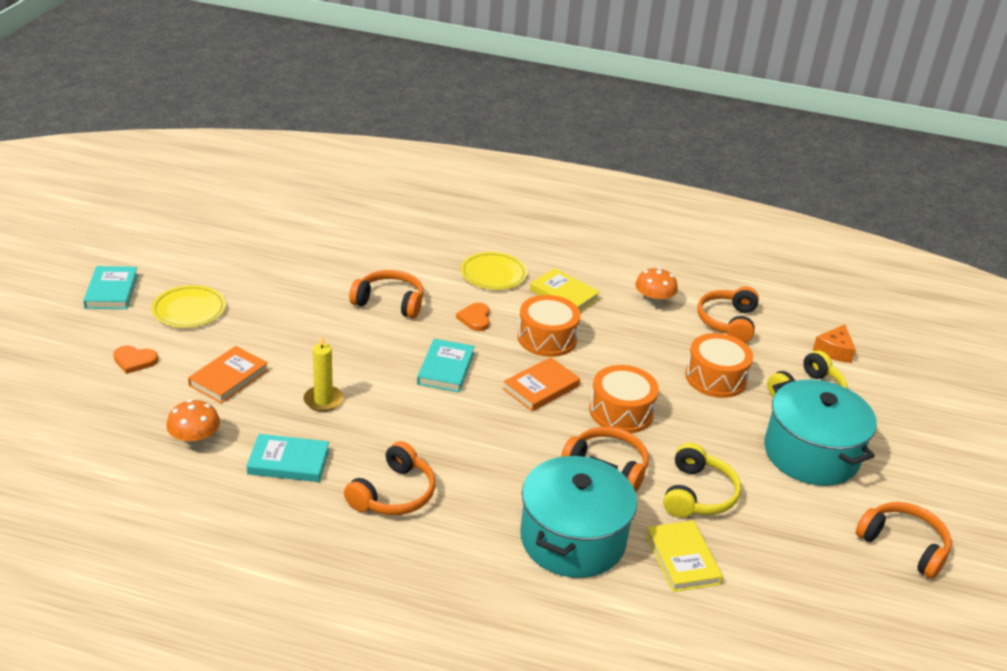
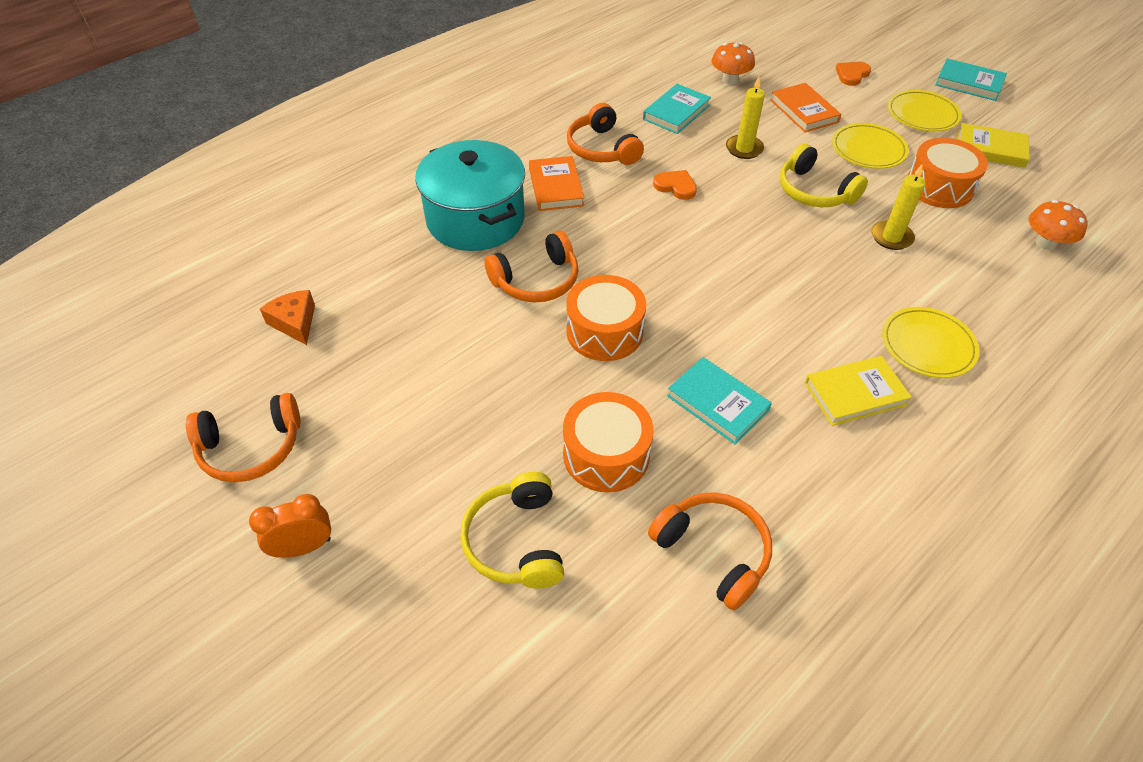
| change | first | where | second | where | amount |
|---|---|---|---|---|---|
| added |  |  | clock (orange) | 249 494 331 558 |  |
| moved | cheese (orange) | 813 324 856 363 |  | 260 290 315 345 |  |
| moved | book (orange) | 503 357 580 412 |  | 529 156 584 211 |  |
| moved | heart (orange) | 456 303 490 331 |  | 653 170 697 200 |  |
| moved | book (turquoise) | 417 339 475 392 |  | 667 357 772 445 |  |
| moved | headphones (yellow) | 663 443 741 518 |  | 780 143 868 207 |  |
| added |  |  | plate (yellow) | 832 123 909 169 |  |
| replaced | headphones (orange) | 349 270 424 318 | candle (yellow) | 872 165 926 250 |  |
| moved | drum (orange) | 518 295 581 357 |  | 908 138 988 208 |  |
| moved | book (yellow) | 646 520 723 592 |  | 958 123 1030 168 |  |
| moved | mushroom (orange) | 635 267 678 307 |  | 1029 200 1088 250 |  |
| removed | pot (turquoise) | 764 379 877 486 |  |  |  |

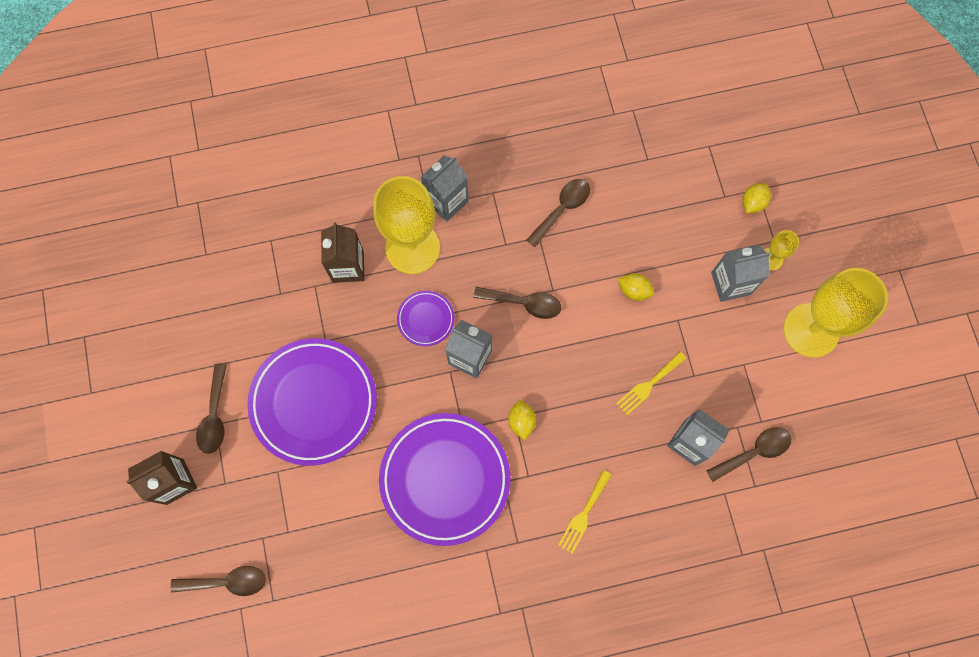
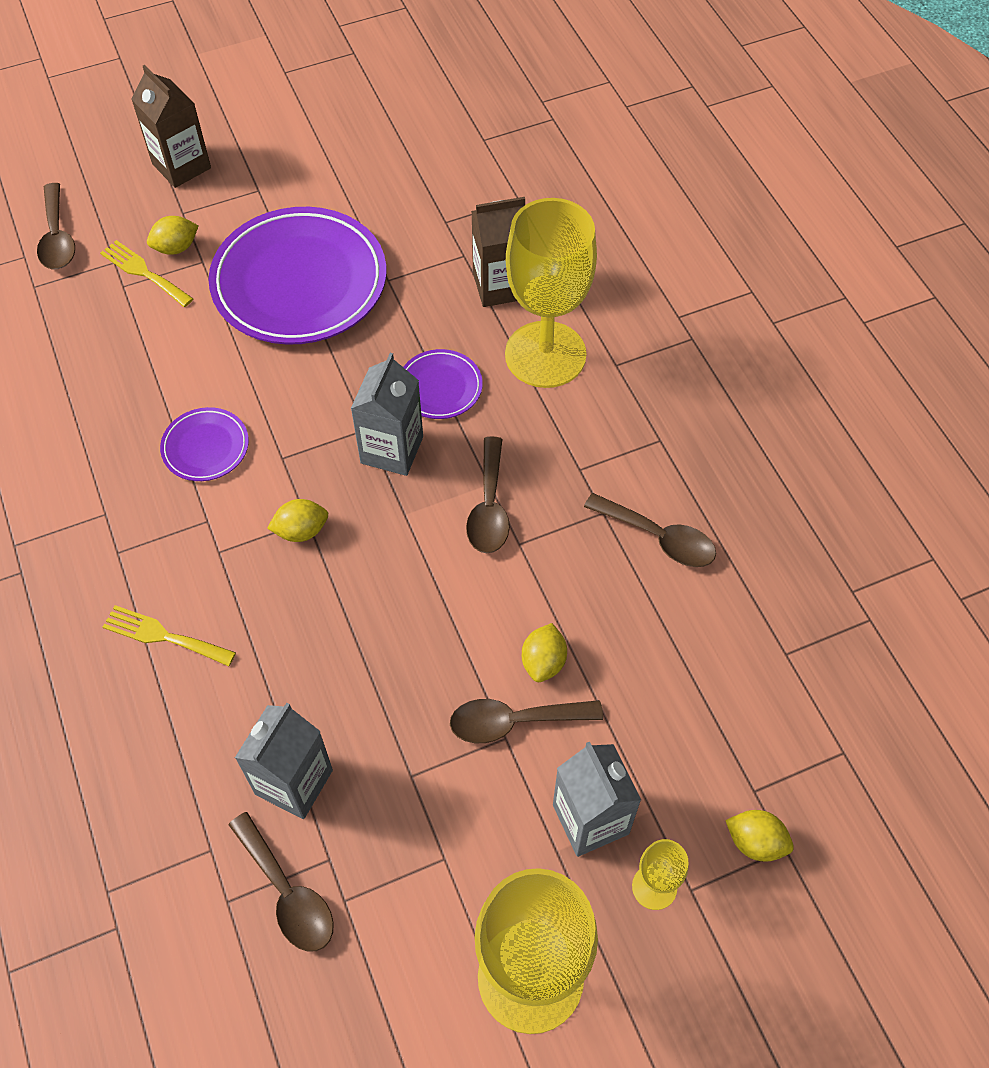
| change | first | where | second | where | amount |
|---|---|---|---|---|---|
| moved | fork (yellow) | 616 352 687 415 |  | 100 240 193 307 |  |
| added |  |  | lemon (yellow) | 147 216 199 255 |  |
| resized | plate (purple) | 379 413 511 546 |  | 160 407 249 481 | x0.46 |
| moved | spoon (brown) | 196 364 227 454 |  | 450 699 603 743 |  |
| removed | carton (grey) | 420 155 469 222 |  |  |  |

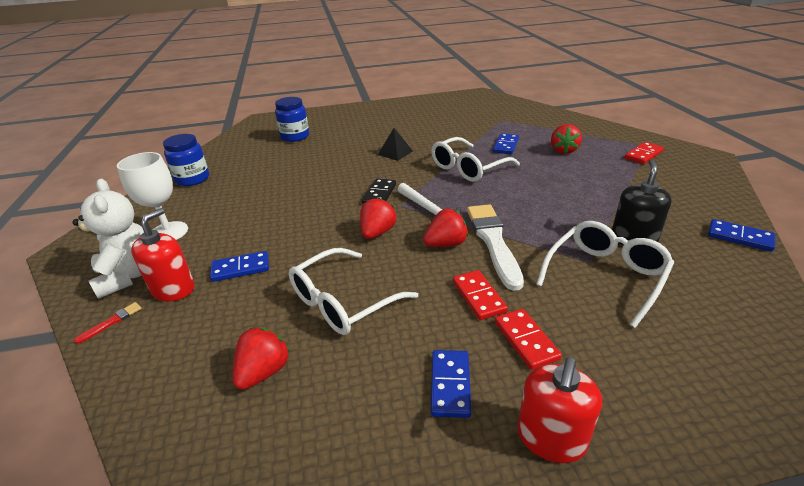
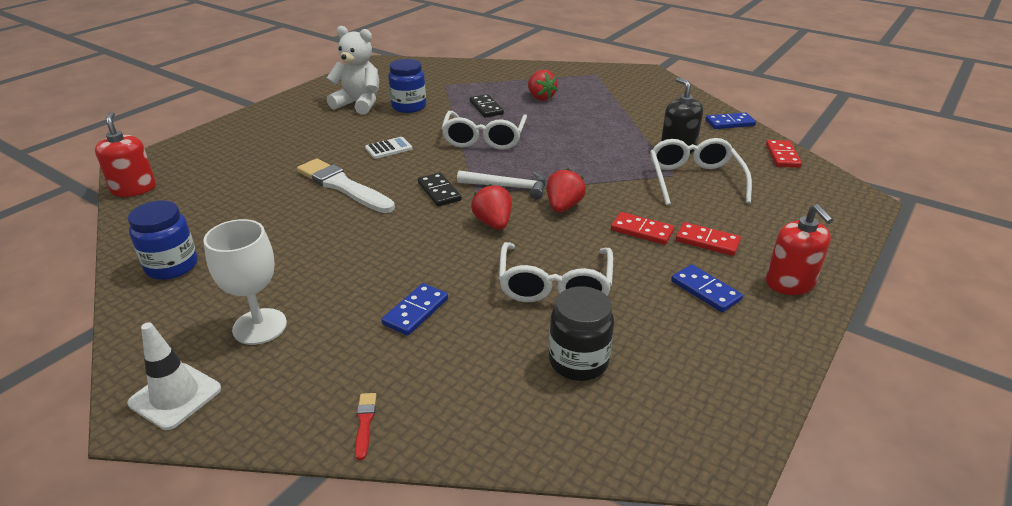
| change | first | where | second | where | amount |
|---|---|---|---|---|---|
| moved | soap dispenser (red) | 131 208 195 301 |  | 95 112 156 197 |  |
| added |  |  | traffic cone (white) | 128 322 221 430 |  |
| moved | brush (white) | 467 204 524 291 |  | 297 158 395 213 |  |
| moved | teddy bear (white) | 72 179 144 299 |  | 327 26 379 115 |  |
| replaced | pyramid (black) | 378 128 413 161 | calculator (white) | 365 137 412 159 |  |
| moved | jar (blue) | 275 97 309 142 |  | 388 59 426 113 |  |
| recoloured | domino (blue) | 493 133 519 154 | domino (black) | 470 94 504 118 |  |
| replaced | strawberry (red) | 233 328 290 390 | jar (black) | 549 286 614 381 |  |
| moved | domino (red) | 624 142 664 164 |  | 766 140 802 168 |  |

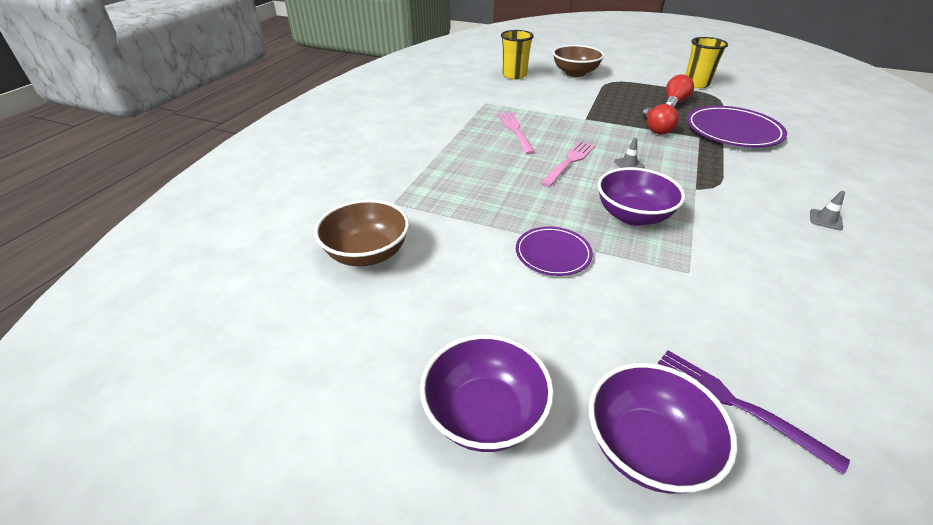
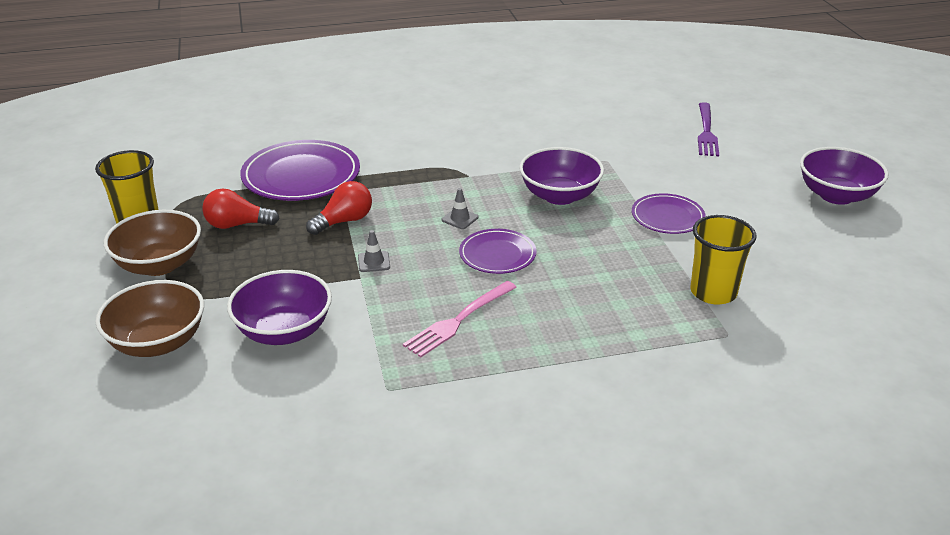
| change | first | where | second | where | amount |
|---|---|---|---|---|---|
| moved | bowl (brown) | 314 199 409 266 |  | 104 210 201 276 |  |
| moved | bowl (purple) | 589 363 738 494 |  | 227 270 332 345 |  |
| moved | traffic cone (grey) | 810 191 845 230 |  | 358 230 390 272 |  |
| replaced | fork (pink) | 540 141 595 187 | plate (purple) | 459 229 537 274 |  |
| moved | cup (yellow) | 501 30 534 79 |  | 690 215 756 305 |  |

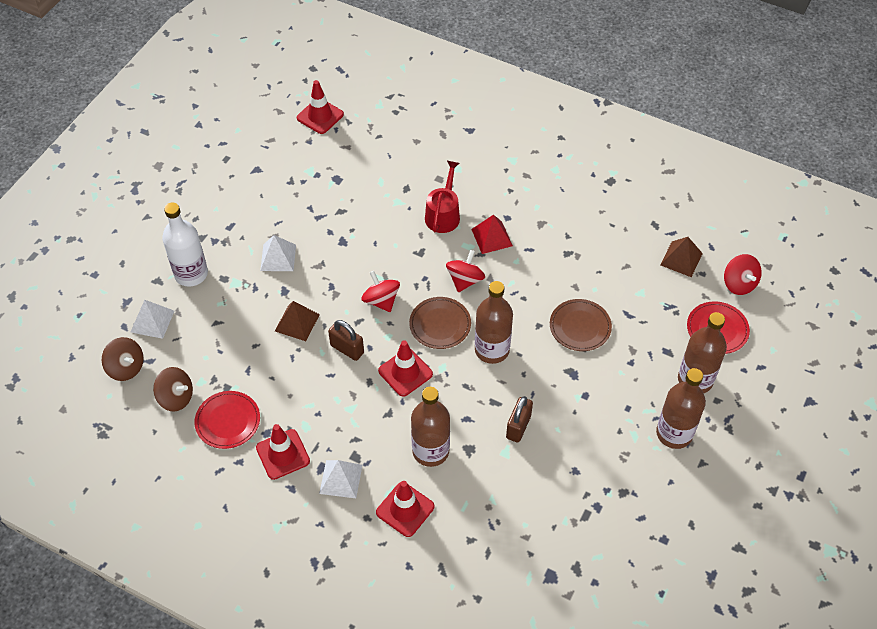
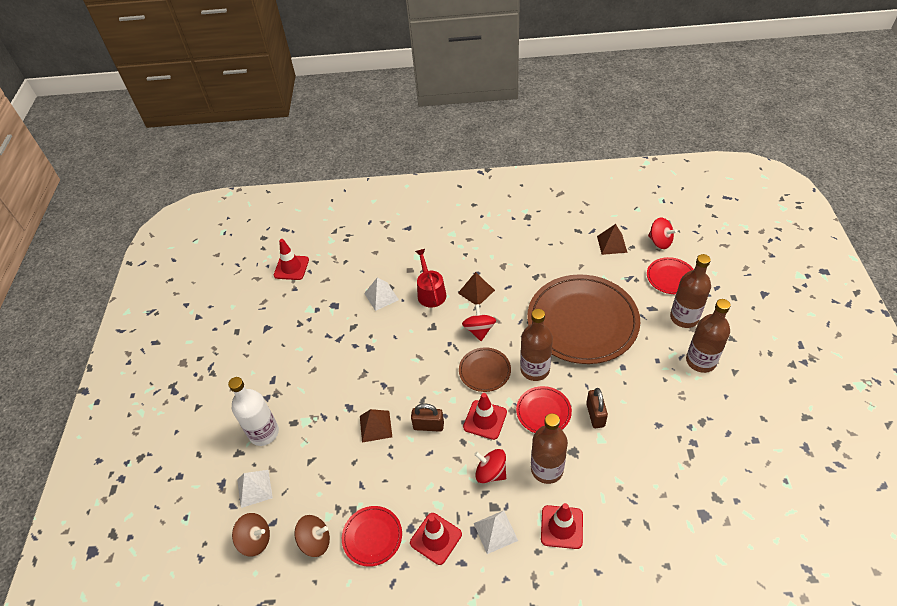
| change | first | where | second | where | amount |
|---|---|---|---|---|---|
| moved | pyramid (white) | 260 235 296 271 |  | 364 277 399 311 |  |
| recoloured | pyramid (red) | 471 215 513 254 | pyramid (brown) | 458 272 495 305 |  |
| moved | spinning top (red) | 361 271 400 312 |  | 474 449 506 483 |  |
| added |  |  | plate (red) | 516 386 572 433 |  |
| resized | plate (brown) | 550 299 612 351 |  | 527 274 640 364 | x2.21 |

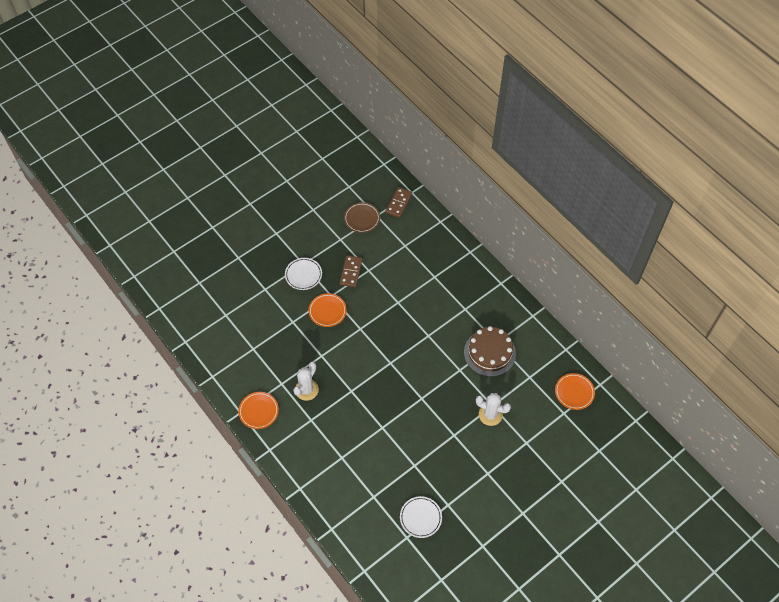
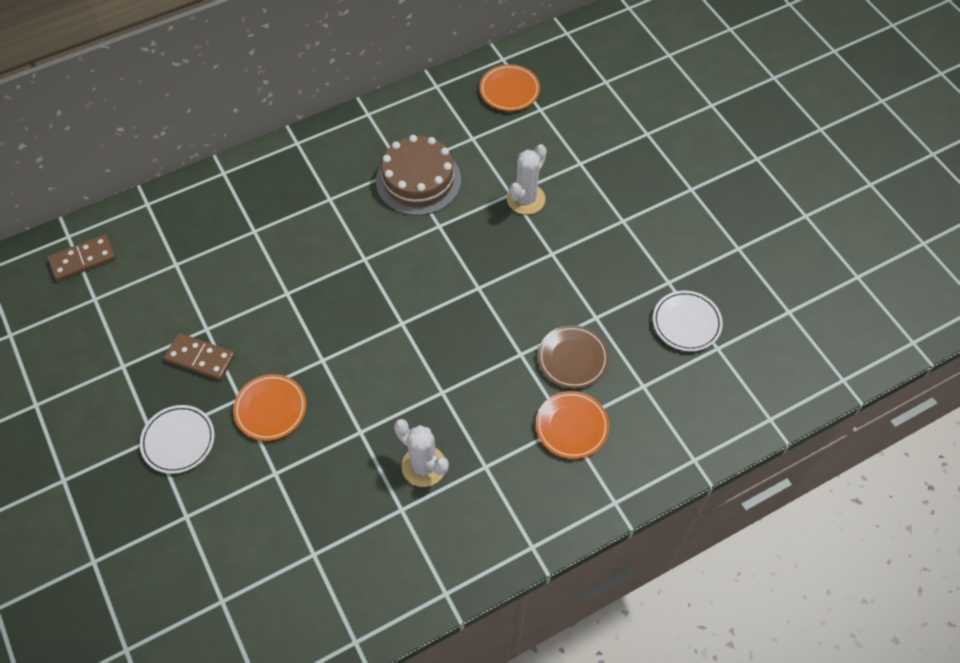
| change | first | where | second | where | amount |
|---|---|---|---|---|---|
| turned | domino (brown) | 385 187 412 218 |  | 48 235 116 281 | 60 degrees counterclockwise |
| moved | plate (orange) | 238 392 279 429 |  | 536 391 609 459 |  |
| moved | plate (brown) | 344 202 380 233 |  | 538 325 609 388 |  |

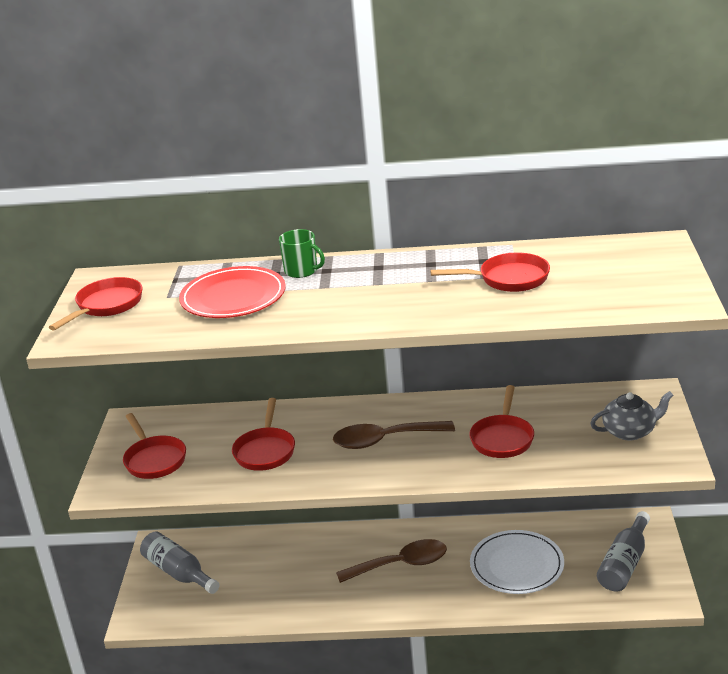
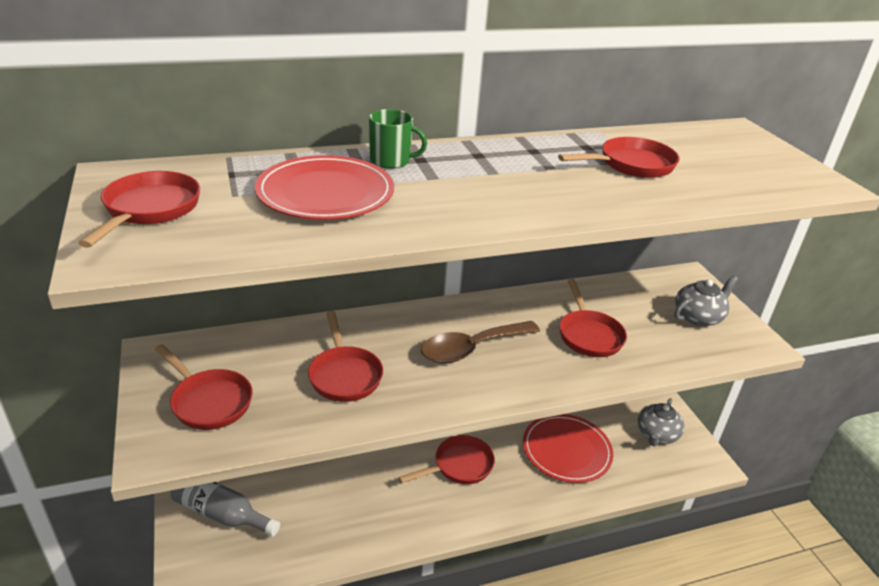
| change | first | where | second | where | amount |
|---|---|---|---|---|---|
| replaced | spoon (brown) | 336 539 447 583 | pan (red) | 398 435 495 484 |  |
| recoloured | plate (white) | 470 530 564 594 | plate (red) | 523 414 613 483 |  |
| replaced | bottle (grey) | 597 511 650 592 | teapot (grey) | 638 398 684 446 |  |

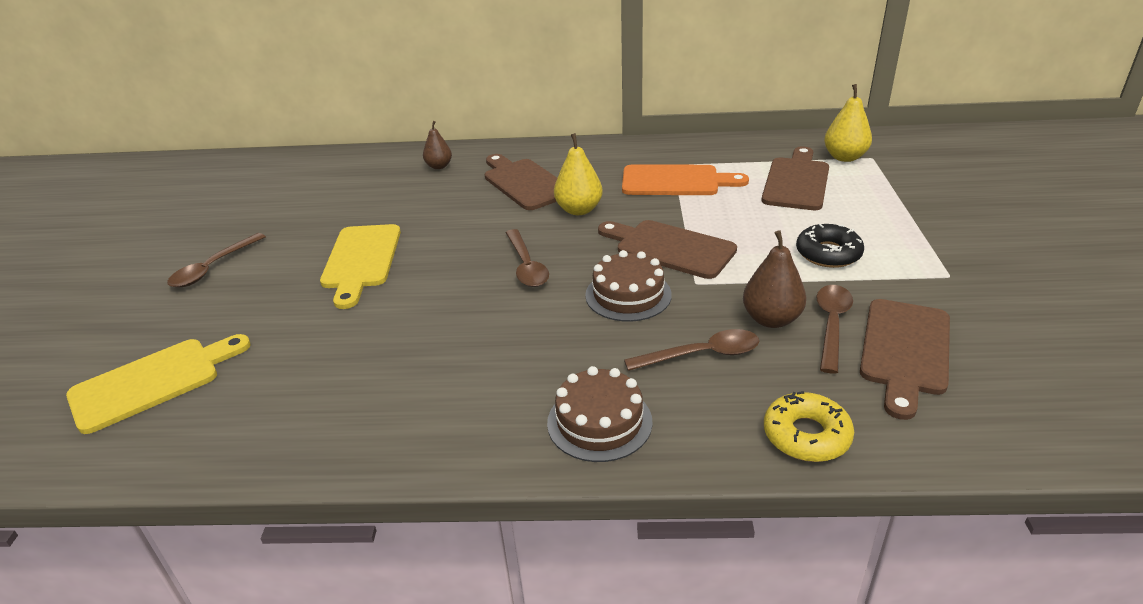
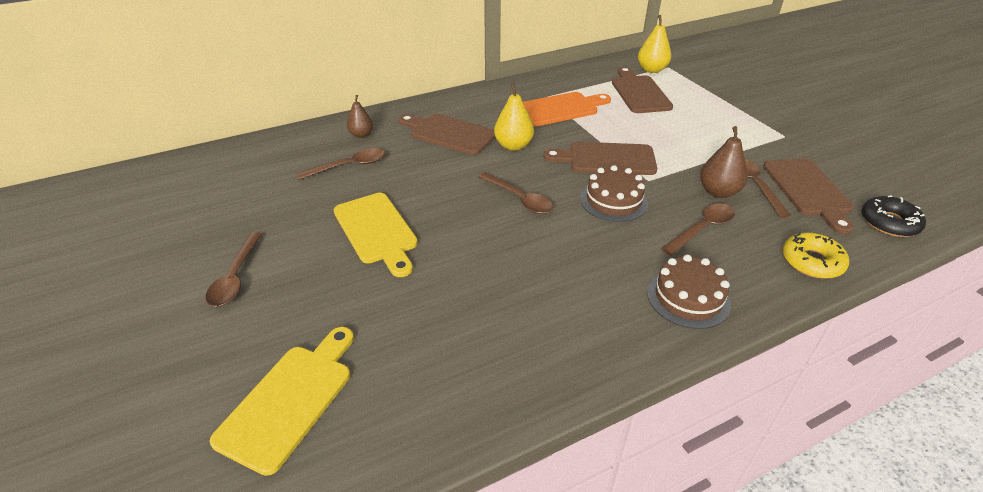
| change | first | where | second | where | amount |
|---|---|---|---|---|---|
| added |  |  | spoon (brown) | 296 148 385 180 |  |
| moved | donut (black) | 796 224 864 268 |  | 861 195 926 237 |  |

